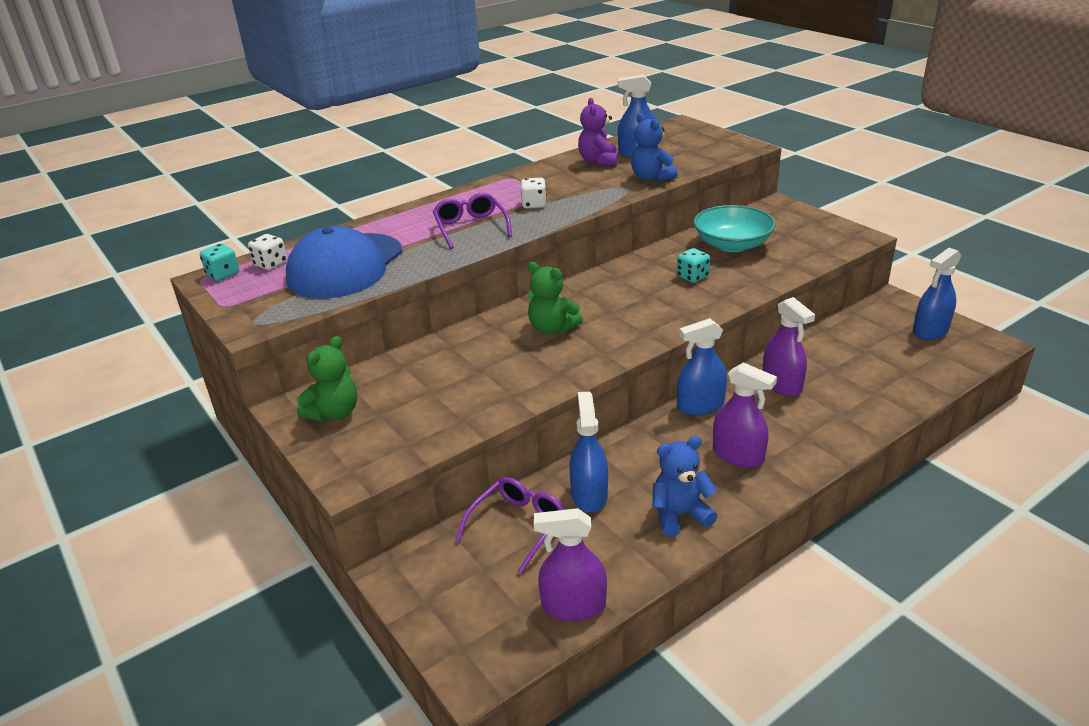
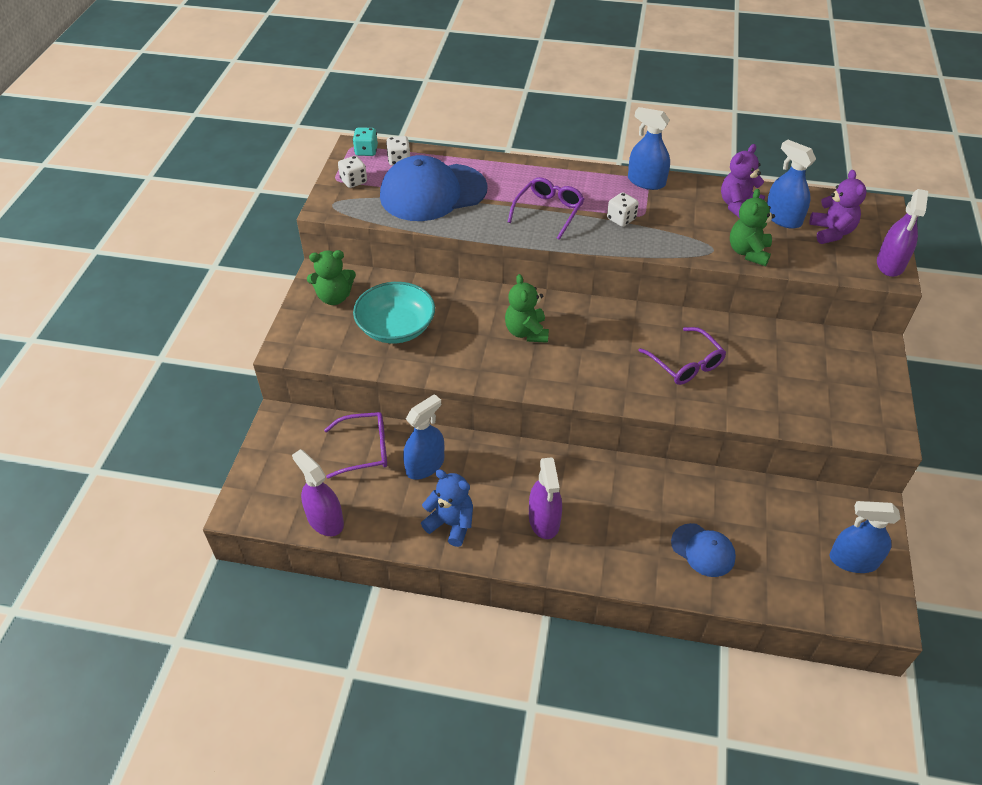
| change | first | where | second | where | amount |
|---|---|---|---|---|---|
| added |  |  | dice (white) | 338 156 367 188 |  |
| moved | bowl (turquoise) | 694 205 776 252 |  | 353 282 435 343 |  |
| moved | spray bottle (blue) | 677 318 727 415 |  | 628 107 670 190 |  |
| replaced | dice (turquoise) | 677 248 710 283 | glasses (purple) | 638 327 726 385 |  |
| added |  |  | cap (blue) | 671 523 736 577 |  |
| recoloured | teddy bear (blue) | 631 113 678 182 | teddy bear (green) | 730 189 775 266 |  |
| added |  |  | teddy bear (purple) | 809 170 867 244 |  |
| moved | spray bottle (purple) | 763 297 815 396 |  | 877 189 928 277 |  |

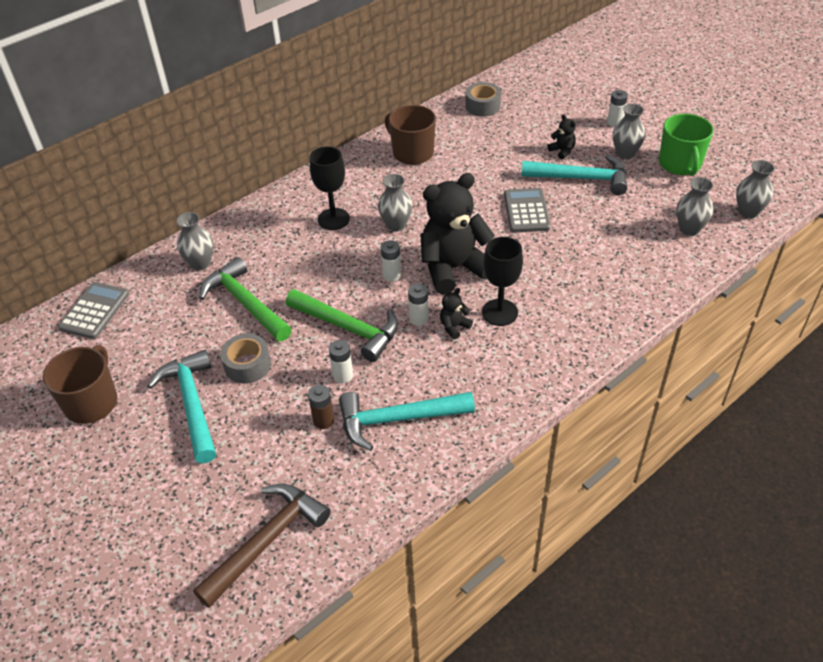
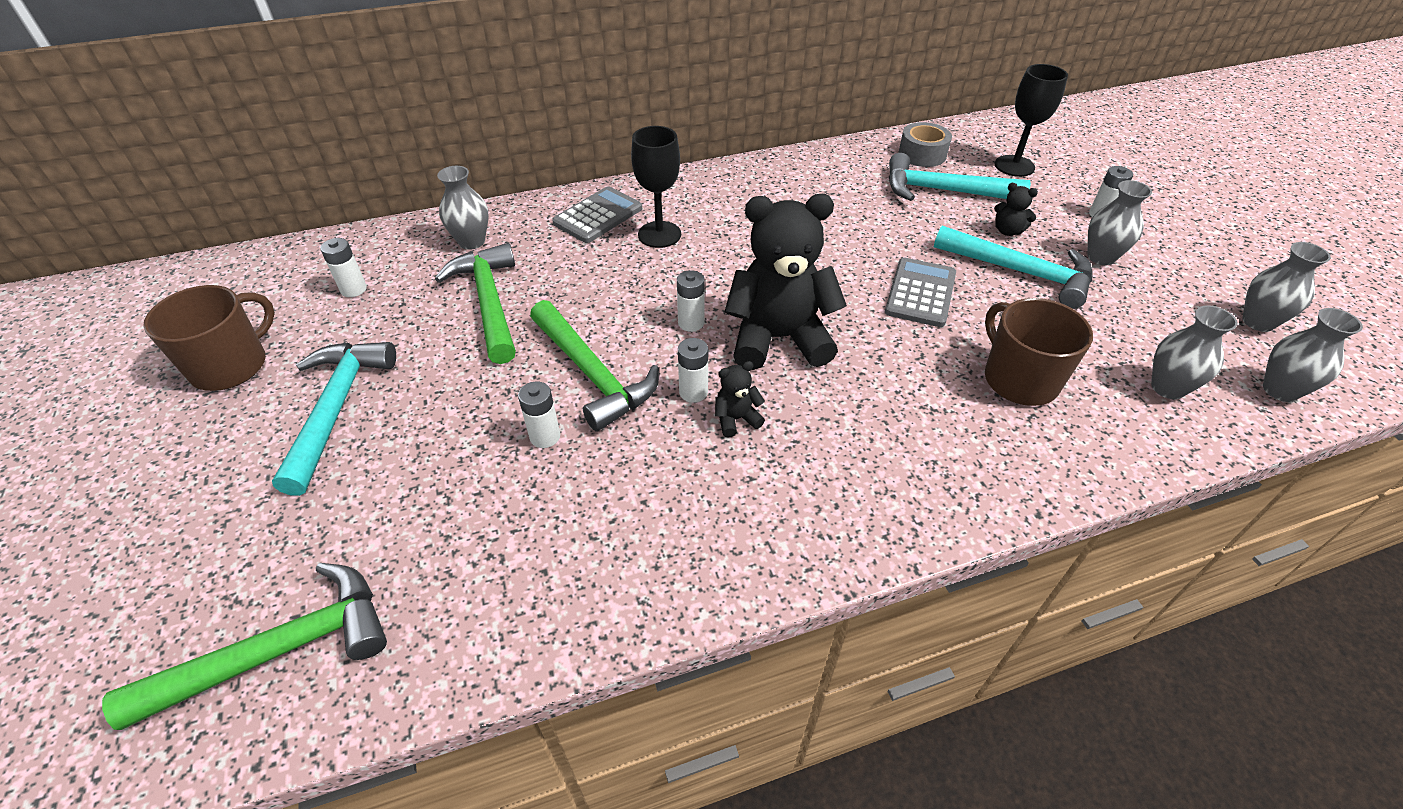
| change | first | where | second | where | amount |
|---|---|---|---|---|---|
| recoloured | hammer (brown) | 193 484 331 608 | hammer (green) | 102 563 387 730 |  |
| added |  |  | battery (white) | 320 238 367 297 |  |
| moved | calculator (grey) | 58 282 129 339 |  | 552 186 642 243 |  |
| moved | hammer (turquoise) | 339 392 475 451 |  | 889 153 1031 201 |  |
| moved | mug (brown) | 385 105 436 165 |  | 985 298 1093 406 |  |
| turned | teddy bear (black) | 547 114 576 159 |  | 994 183 1038 236 | 135 degrees clockwise |
| moved | goblet (black) | 482 237 523 326 |  | 995 64 1068 177 |  |
| moved | vase (grey) | 378 174 413 232 |  | 1242 242 1331 332 |  |
| removed | tape (grey) | 220 334 271 384 |  |  |  |
| removed | battery (brown) | 308 385 334 429 |  |  |  |
| removed | mug (green) | 659 114 714 176 |  |  |  |

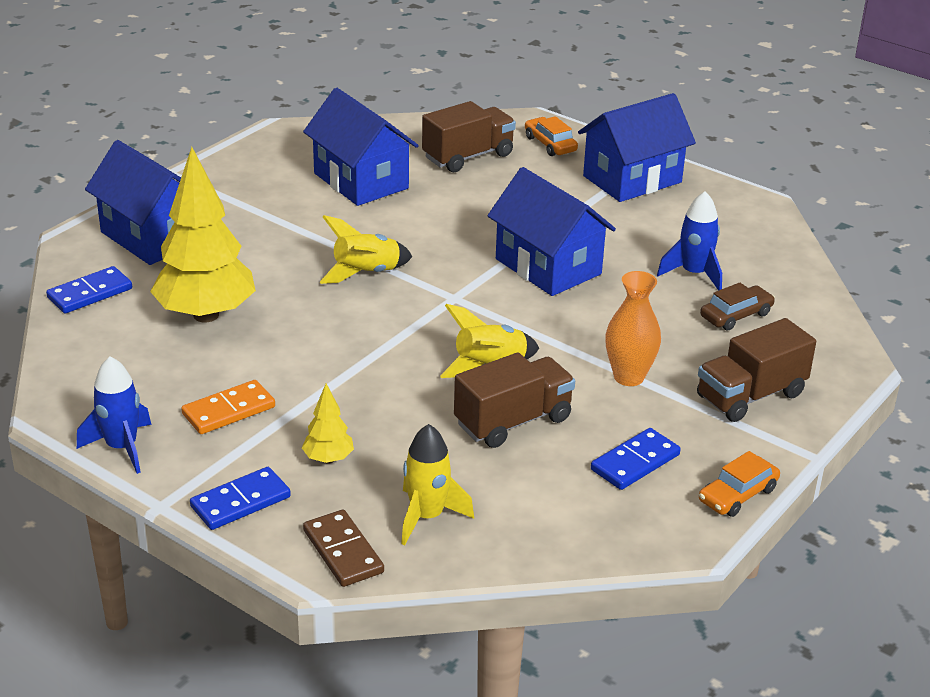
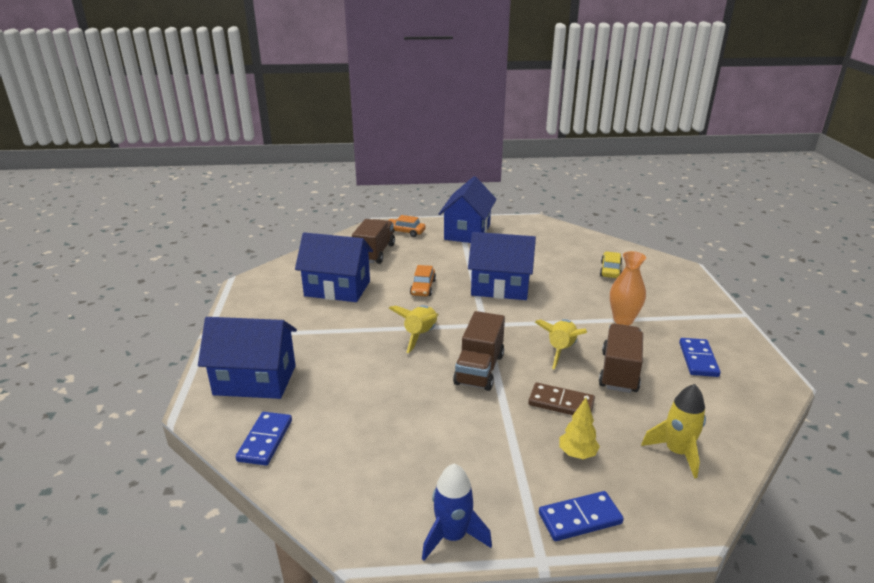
| change | first | where | second | where | amount |
|---|---|---|---|---|---|
| moved | car (orange) | 699 451 780 517 |  | 410 265 436 296 |  |
| moved | truck (brown) | 697 318 816 422 |  | 453 311 505 391 |  |
| moved | domino (brown) | 303 510 384 587 |  | 528 383 595 415 |  |
| turned | domino (blue) | 190 467 291 530 |  | 539 491 624 541 | 60 degrees clockwise |
| recoloured | car (brown) | 700 283 775 331 | car (yellow) | 600 251 622 278 |  |
| removed | tree (yellow) | 150 147 256 323 |  |  |  |
| removed | domino (orange) | 181 380 275 434 |  |  |  |
| removed | rocket (blue) | 657 191 722 291 |  |  |  |

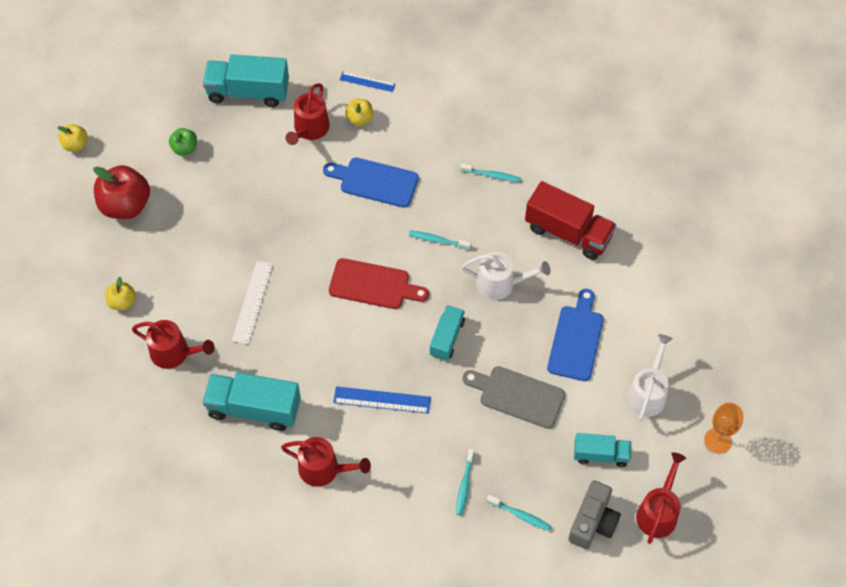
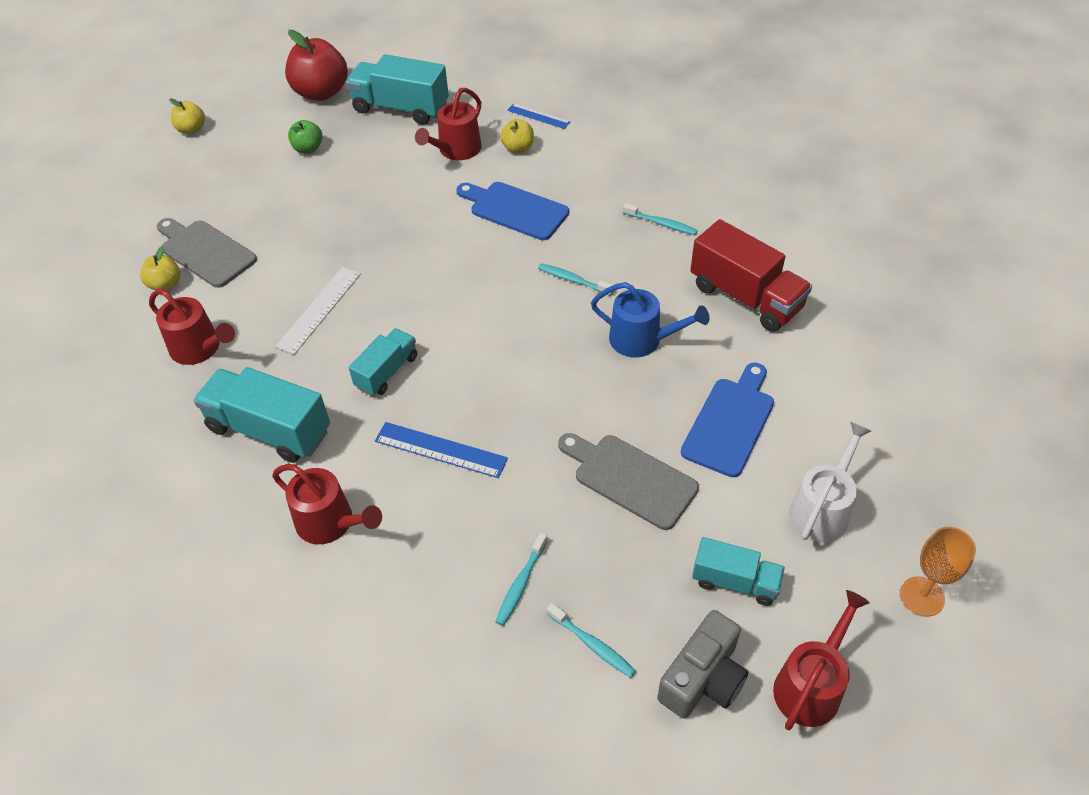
| change | first | where | second | where | amount |
|---|---|---|---|---|---|
| added |  |  | cutting board (grey) | 157 218 257 288 |  |
| moved | apple (red) | 93 165 150 219 |  | 285 30 348 101 |  |
| moved | truck (turquoise) | 430 305 465 361 |  | 349 328 417 396 |  |
| recoloured | watering can (white) | 462 252 550 300 | watering can (blue) | 591 282 709 357 |  |
| removed | cutting board (red) | 329 258 429 309 |  |  |  |

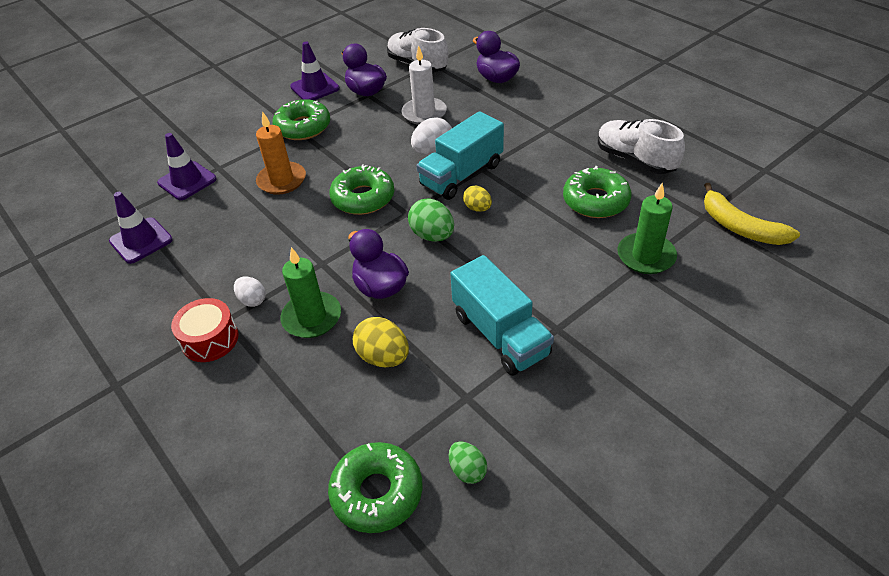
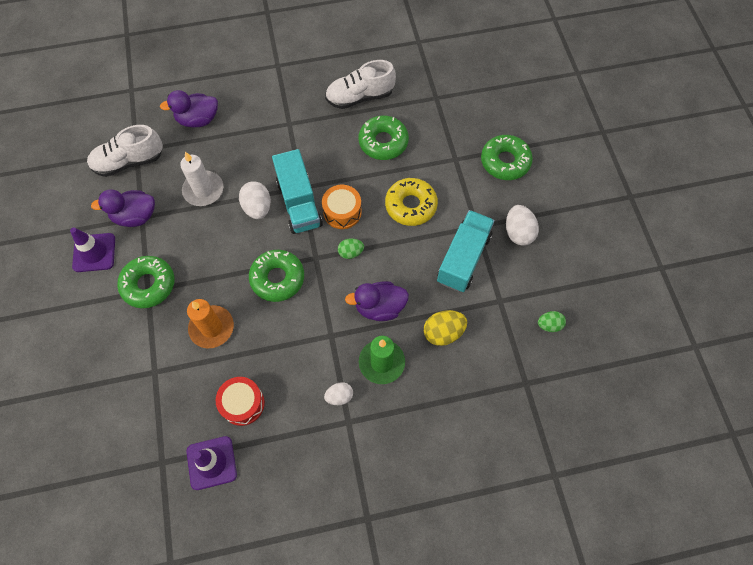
| change | first | where | second | where | amount |
|---|---|---|---|---|---|
| moved | drum (red) | 171 298 239 362 |  | 216 377 265 426 |  |
| replaced | egg (yellow) | 463 186 492 212 | drum (orange) | 322 185 362 229 |  |
| resized | egg (green) | 408 198 454 242 |  | 338 238 364 259 | x0.63 |
| added |  |  | donut (yellow) | 385 178 438 226 |  |
| turned | truck (turquoise) | 450 255 554 376 |  | 437 210 495 292 | 60 degrees counterclockwise |
| moved | donut (green) | 328 442 423 533 |  | 481 135 533 180 |  |
| added |  |  | egg (white) | 506 205 539 246 |  |
| removed | traffic cone (purple) | 157 133 217 200 |  |  |  |
| removed | candle (green) | 617 183 677 274 |  |  |  |
| removed | banana (yellow) | 704 183 800 245 |  |  |  |

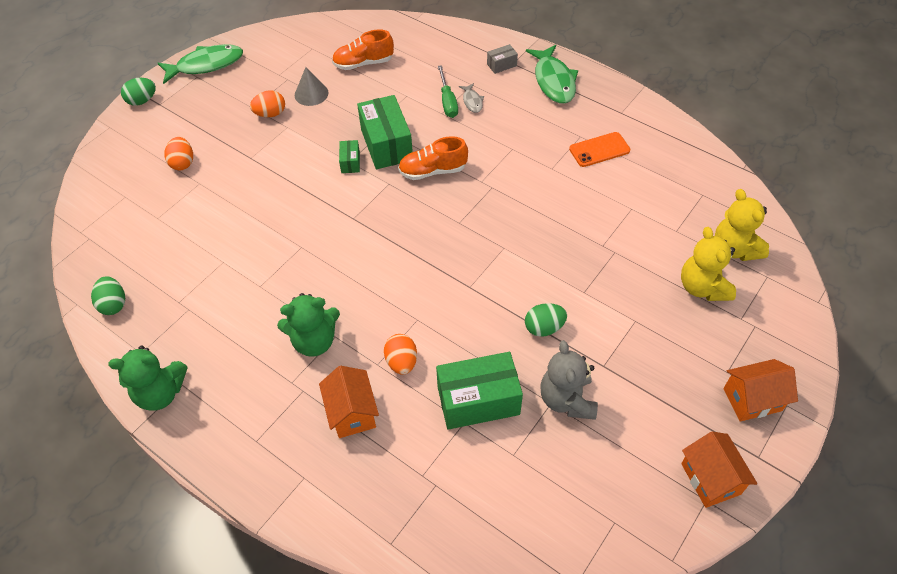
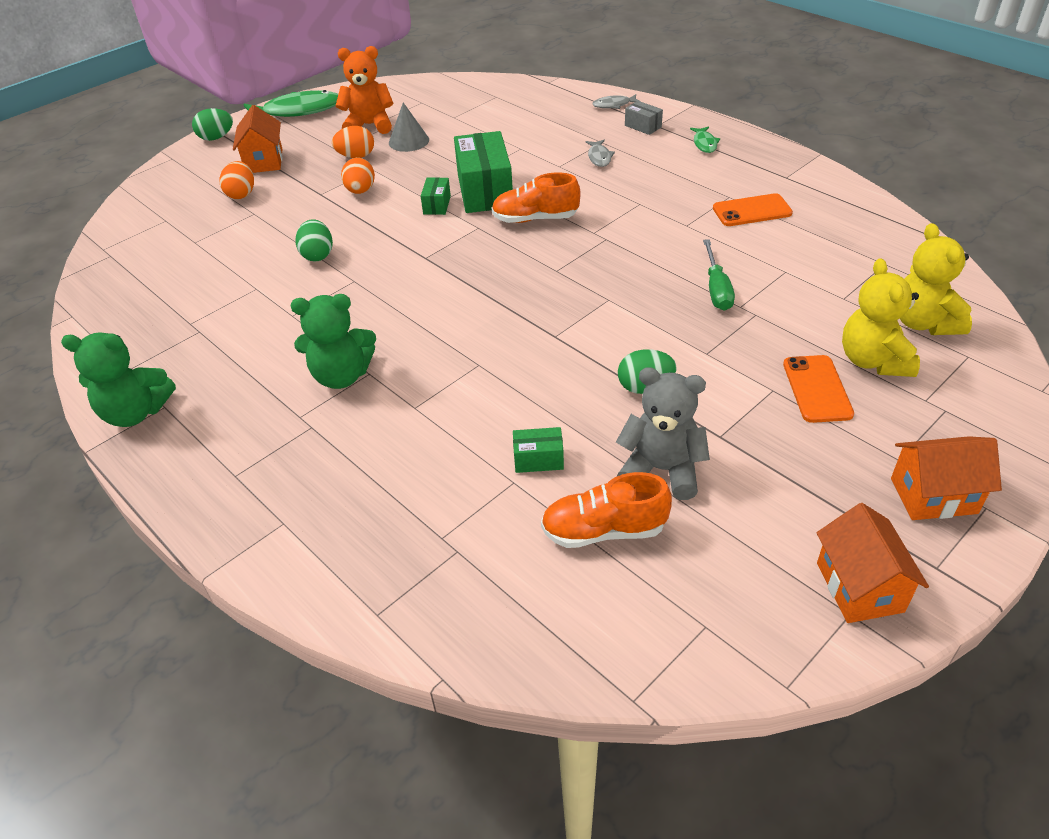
| change | first | where | second | where | amount |
|---|---|---|---|---|---|
| moved | house (orange) | 319 366 379 438 |  | 233 105 283 173 |  |
| moved | egg (green) | 91 276 125 315 |  | 295 219 333 261 |  |
| added |  |  | teddy bear (orange) | 336 46 394 134 |  |
| moved | egg (orange) | 384 334 417 375 |  | 341 158 375 194 |  |
| resized | box (green) | 436 352 523 430 |  | 513 427 564 473 | x0.47 |
| moved | shoe (orange) | 332 29 394 70 |  | 541 472 672 548 |  |
| added |  |  | fish (grey) | 592 94 639 109 |  |
| turned | teddy bear (grey) | 540 340 598 420 |  | 616 367 710 500 | 105 degrees clockwise |
| turned | box (grey) | 487 44 518 74 |  | 625 101 663 135 | 60 degrees clockwise |
| resized | fish (green) | 526 45 578 104 |  | 690 126 720 153 | x0.48 |
| moved | screwdriver (green) | 438 65 458 118 |  | 703 239 735 311 |  |
| added |  |  | phone (orange) | 783 355 854 423 |  |

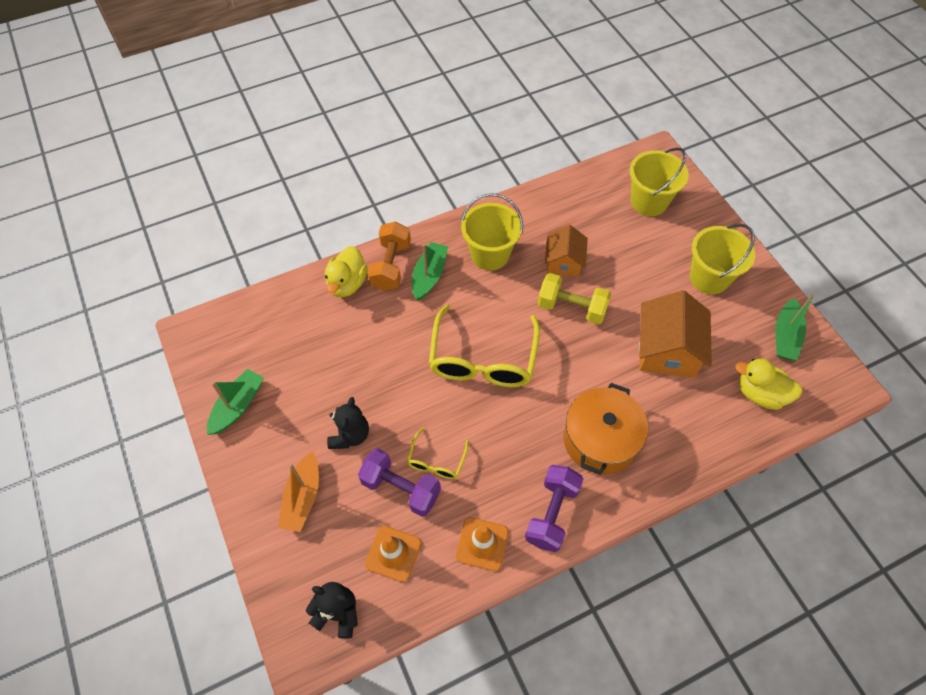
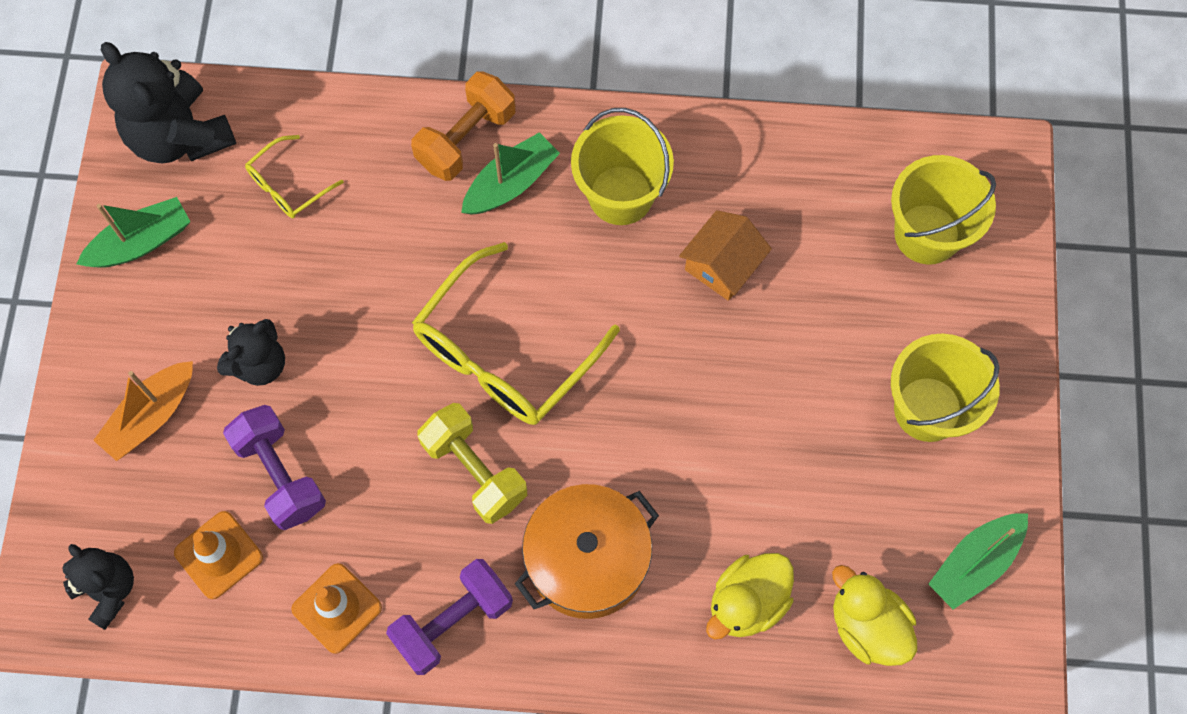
| change | first | where | second | where | amount |
|---|---|---|---|---|---|
| added |  |  | teddy bear (black) | 101 42 236 164 |  |
| moved | glasses (yellow) | 407 427 469 479 |  | 245 135 344 218 |  |
| moved | dumbbell (yellow) | 537 273 611 325 |  | 418 403 527 524 |  |
| moved | duck (yellow) | 325 246 368 297 |  | 706 553 794 639 |  |
| removed | house (orange) | 639 290 712 378 |  |  |  |

